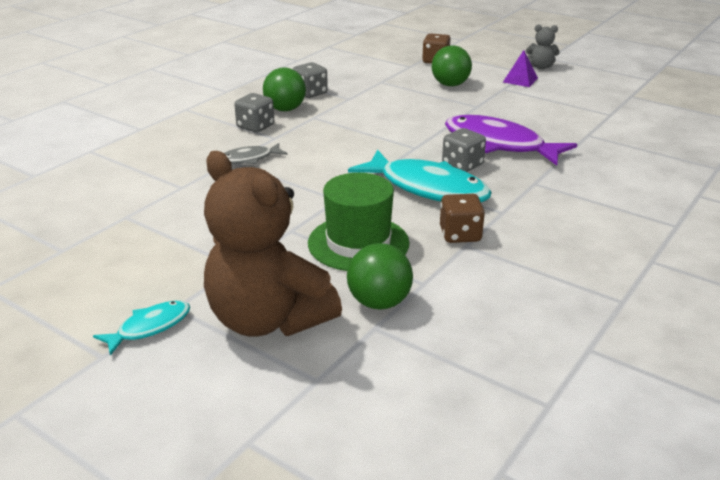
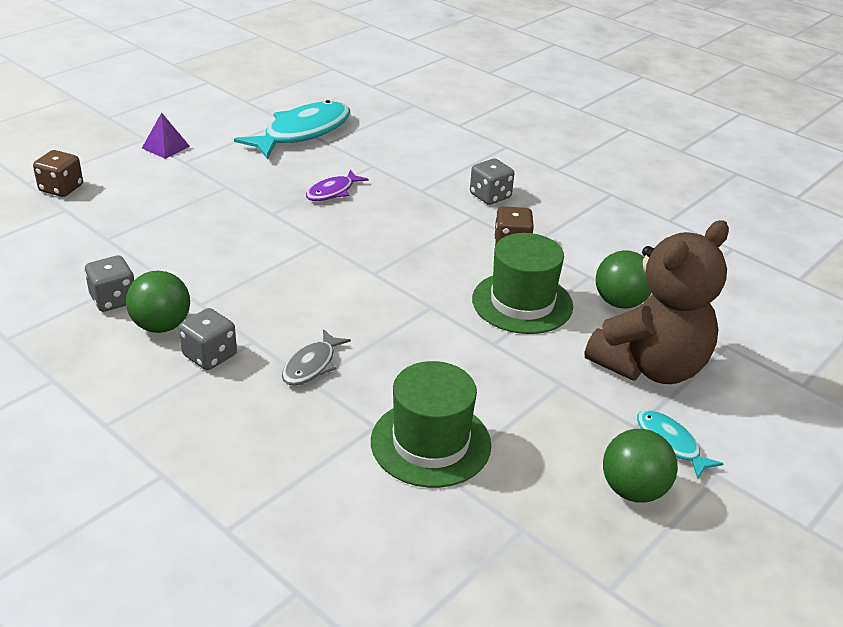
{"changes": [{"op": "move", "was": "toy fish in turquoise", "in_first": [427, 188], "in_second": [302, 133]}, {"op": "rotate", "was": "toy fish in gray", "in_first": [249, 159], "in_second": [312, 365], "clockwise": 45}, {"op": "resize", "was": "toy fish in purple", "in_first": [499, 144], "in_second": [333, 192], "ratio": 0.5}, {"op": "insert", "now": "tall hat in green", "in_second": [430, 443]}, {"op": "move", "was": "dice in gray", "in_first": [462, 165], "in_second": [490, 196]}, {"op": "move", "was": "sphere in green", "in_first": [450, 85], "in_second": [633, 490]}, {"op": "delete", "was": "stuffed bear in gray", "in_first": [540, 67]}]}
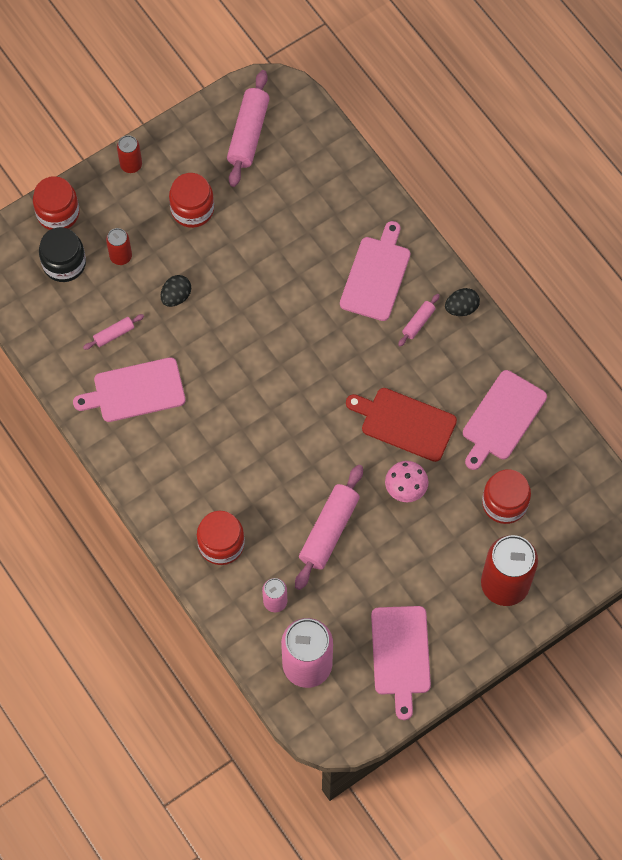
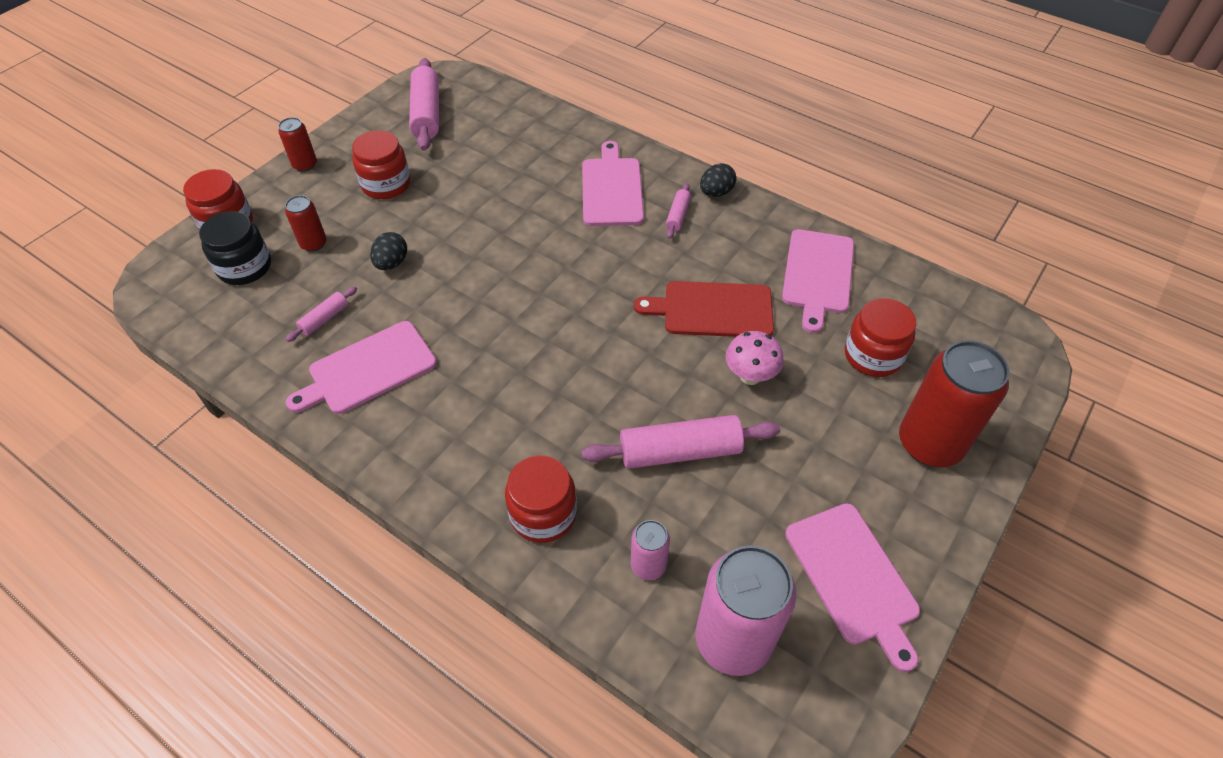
{"changes": [{"op": "rotate", "was": "dough roller in rosy", "in_first": [329, 531], "in_second": [680, 451], "clockwise": 75}]}
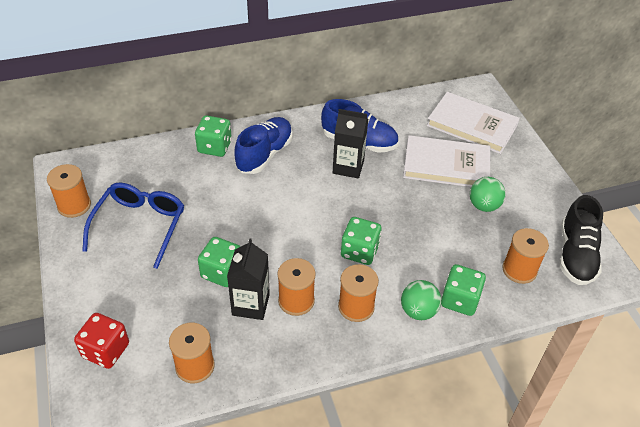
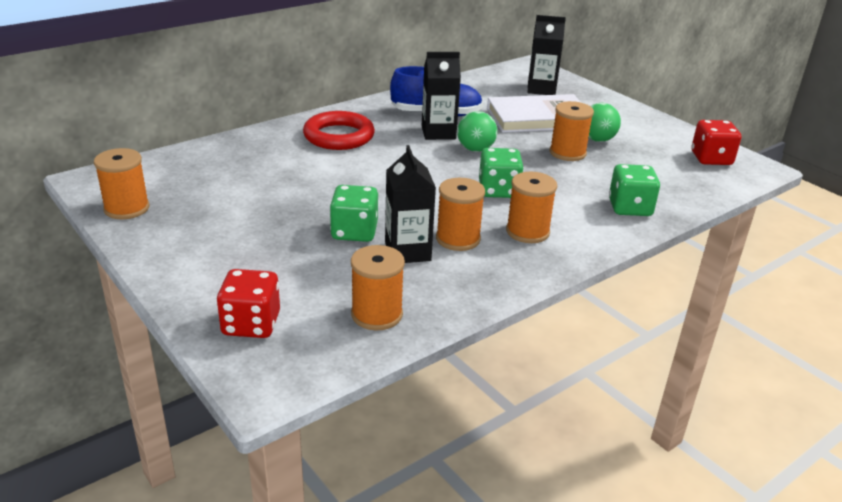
{"changes": [{"op": "replace", "was": "shoe in blue", "now": "torus in scarlet", "in_first": [264, 154], "in_second": [339, 136]}, {"op": "move", "was": "sphere in green", "in_first": [418, 311], "in_second": [475, 149]}, {"op": "replace", "was": "hardcover in pure white", "now": "milk carton in black", "in_first": [472, 125], "in_second": [541, 89]}, {"op": "move", "was": "bobbin in orange-coloured", "in_first": [519, 270], "in_second": [567, 153]}, {"op": "replace", "was": "shoe in black", "now": "dice in scarlet", "in_first": [576, 255], "in_second": [711, 159]}, {"op": "delete", "was": "eyeglasses in blue", "in_first": [140, 225]}, {"op": "delete", "was": "dice in green", "in_first": [214, 147]}]}
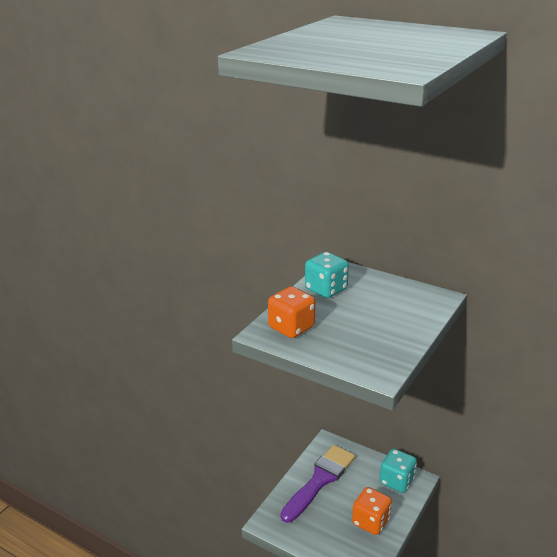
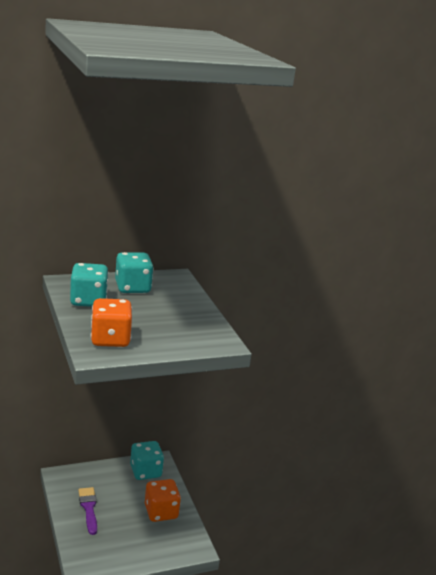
{"changes": [{"op": "resize", "was": "paintbrush in purple", "in_first": [320, 480], "in_second": [88, 508], "ratio": 0.55}, {"op": "insert", "now": "dice in turquoise", "in_second": [132, 288]}]}
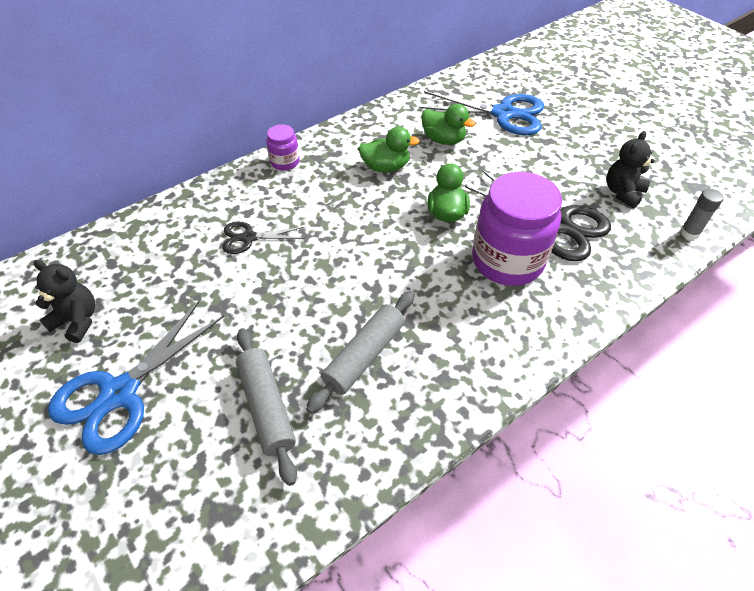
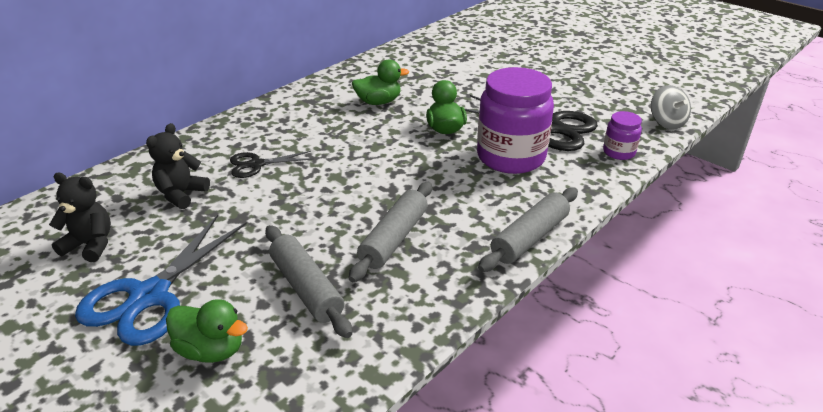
{"changes": [{"op": "move", "was": "stuffed bear in black", "in_first": [622, 193], "in_second": [181, 194]}, {"op": "move", "was": "rubber duck in green", "in_first": [443, 140], "in_second": [211, 350]}, {"op": "insert", "now": "dough roller in gray", "in_second": [529, 238]}, {"op": "move", "was": "preserve jar in purple", "in_first": [285, 162], "in_second": [619, 152]}, {"op": "replace", "was": "glue stick in gray", "now": "toy top in gray", "in_first": [689, 233], "in_second": [666, 122]}, {"op": "delete", "was": "pair of scissors in blue", "in_first": [503, 114]}]}
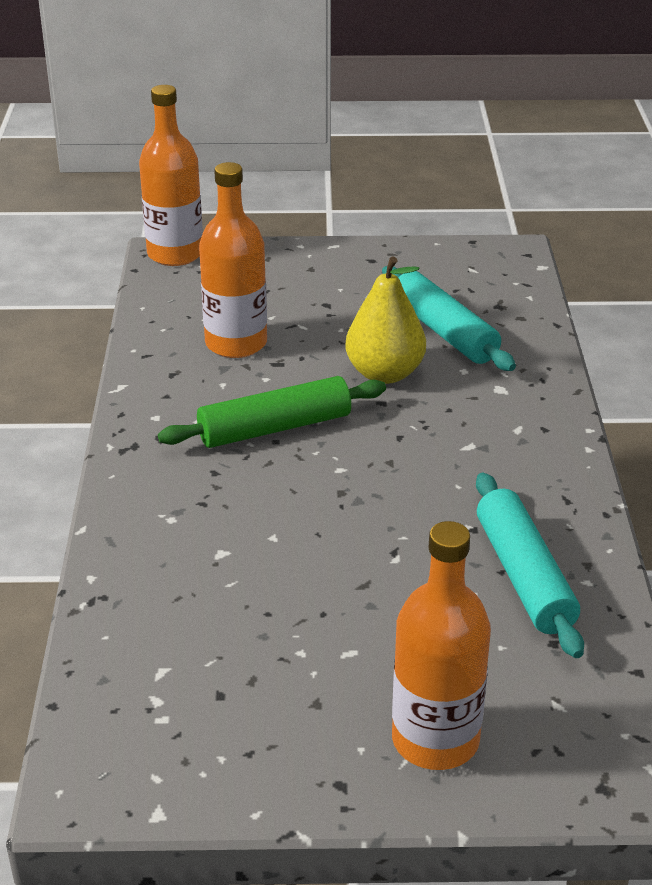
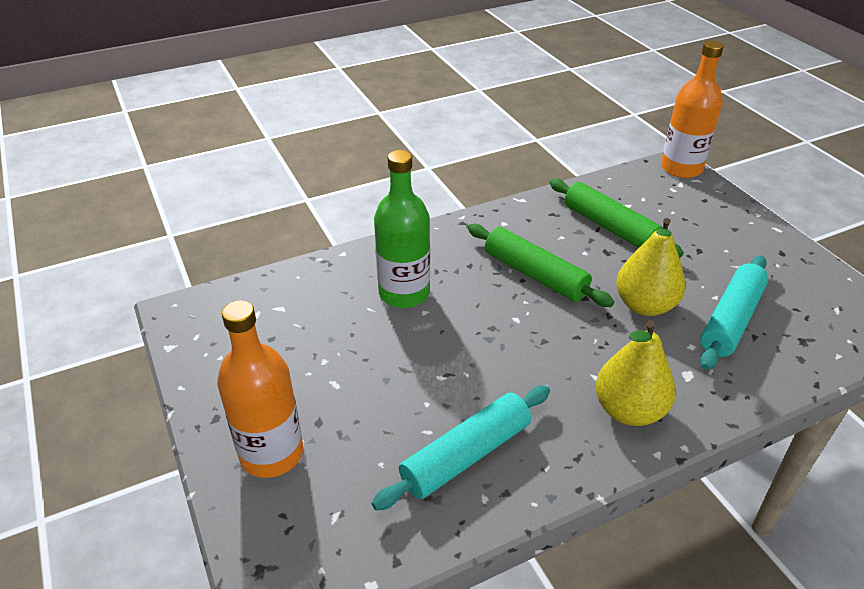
{"changes": [{"op": "insert", "now": "flask in green", "in_second": [404, 293]}, {"op": "replace", "was": "flask in orange-coloured", "now": "dough roller in green", "in_first": [236, 343], "in_second": [610, 227]}, {"op": "insert", "now": "pear in yellow", "in_second": [629, 410]}]}
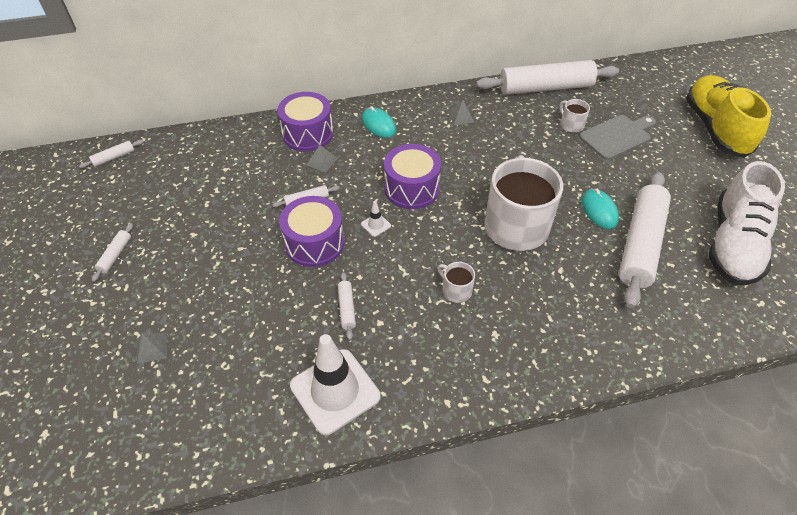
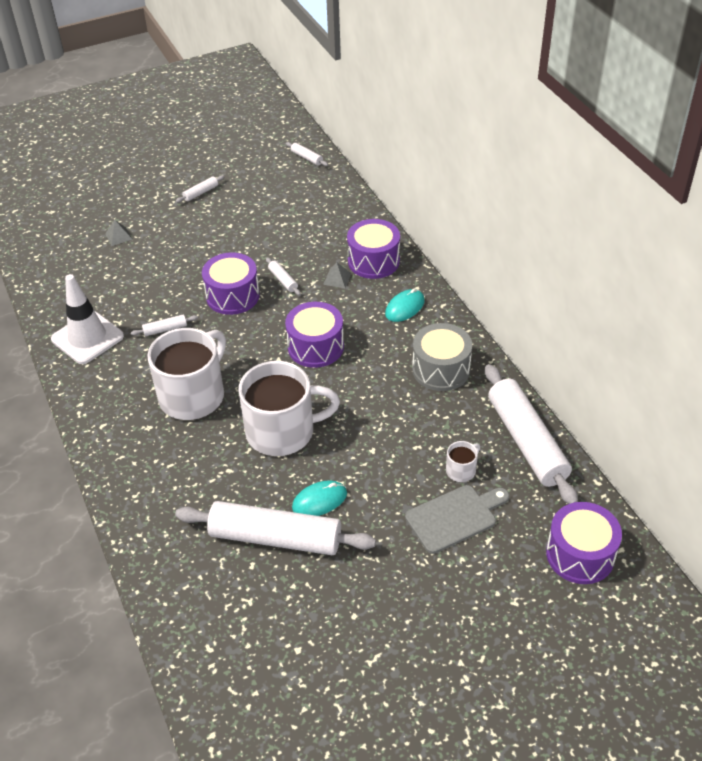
{"changes": [{"op": "resize", "was": "tea mug in pure white", "in_first": [456, 290], "in_second": [193, 395], "ratio": 2.36}, {"op": "rotate", "was": "dough roller in pure white", "in_first": [115, 255], "in_second": [201, 193], "clockwise": -45}, {"op": "rotate", "was": "bread board in gray", "in_first": [617, 136], "in_second": [454, 517], "clockwise": -75}, {"op": "replace", "was": "pyramid in gray", "now": "snare drum in gray", "in_first": [461, 117], "in_second": [441, 369]}, {"op": "insert", "now": "snare drum in purple", "in_second": [580, 554]}, {"op": "delete", "was": "traffic cone in pure white", "in_first": [375, 225]}, {"op": "delete", "was": "shoe in yellow", "in_first": [715, 128]}, {"op": "delete", "was": "shoe in pure white", "in_first": [733, 244]}]}
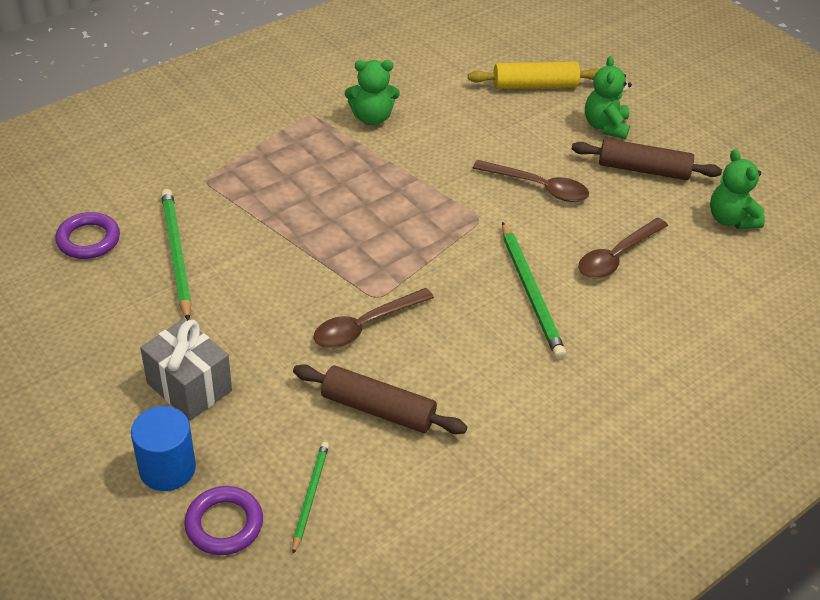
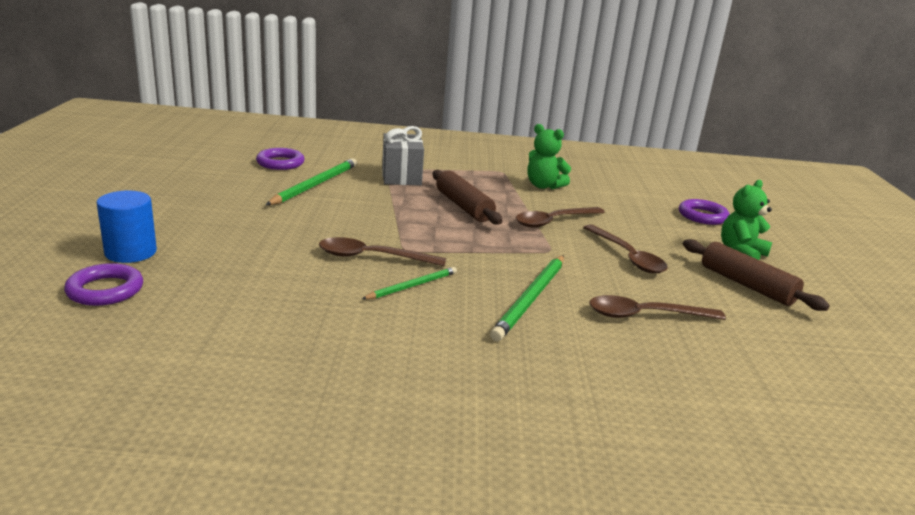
{"changes": [{"op": "move", "was": "pencil in green", "in_first": [310, 496], "in_second": [412, 286]}, {"op": "move", "was": "present in gray", "in_first": [189, 387], "in_second": [401, 177]}, {"op": "move", "was": "dough roller in dark brown", "in_first": [378, 409], "in_second": [463, 206]}, {"op": "insert", "now": "spoon in dark brown", "in_second": [553, 221]}, {"op": "replace", "was": "dough roller in yellow", "now": "torus in purple", "in_first": [534, 85], "in_second": [702, 216]}, {"op": "delete", "was": "stuffed bear in green", "in_first": [730, 219]}]}
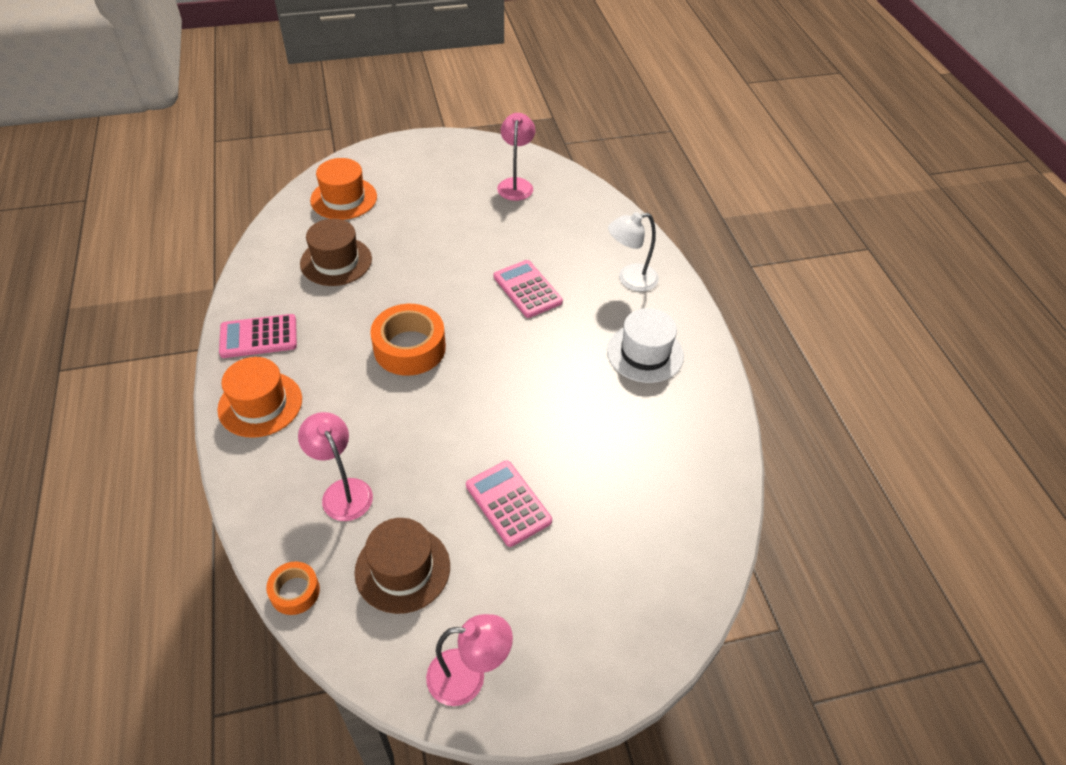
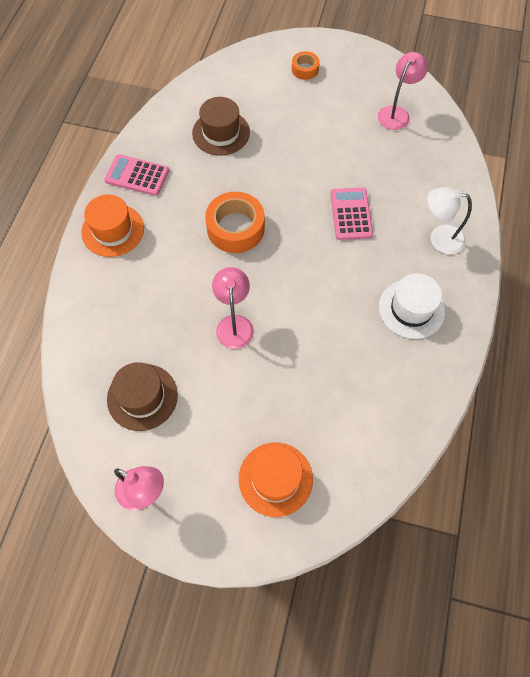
{"changes": [{"op": "move", "was": "lamp in rosy", "in_first": [342, 491], "in_second": [234, 324]}, {"op": "move", "was": "tall hat in orange-coloured", "in_first": [344, 198], "in_second": [275, 479]}, {"op": "move", "was": "roll of tape in orange-coloured", "in_first": [295, 592], "in_second": [305, 69]}, {"op": "delete", "was": "pocket calculator in rosy", "in_first": [508, 503]}]}
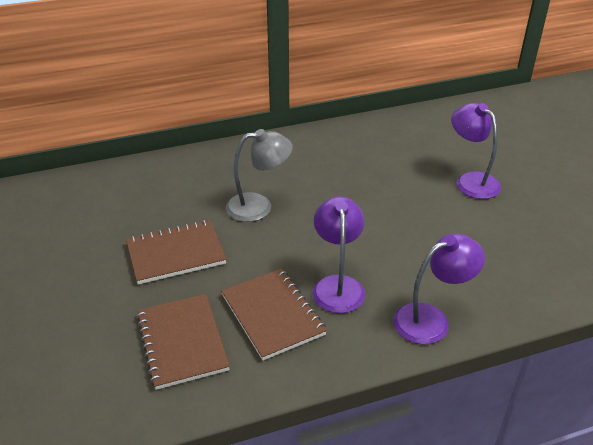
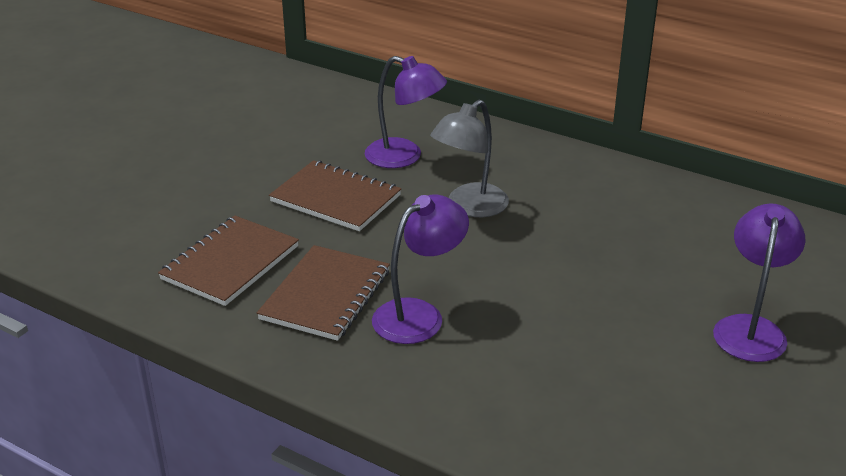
{"changes": [{"op": "move", "was": "lamp in purple", "in_first": [431, 319], "in_second": [404, 157]}, {"op": "rotate", "was": "lamp in gray", "in_first": [259, 206], "in_second": [469, 207], "clockwise": 90}]}
